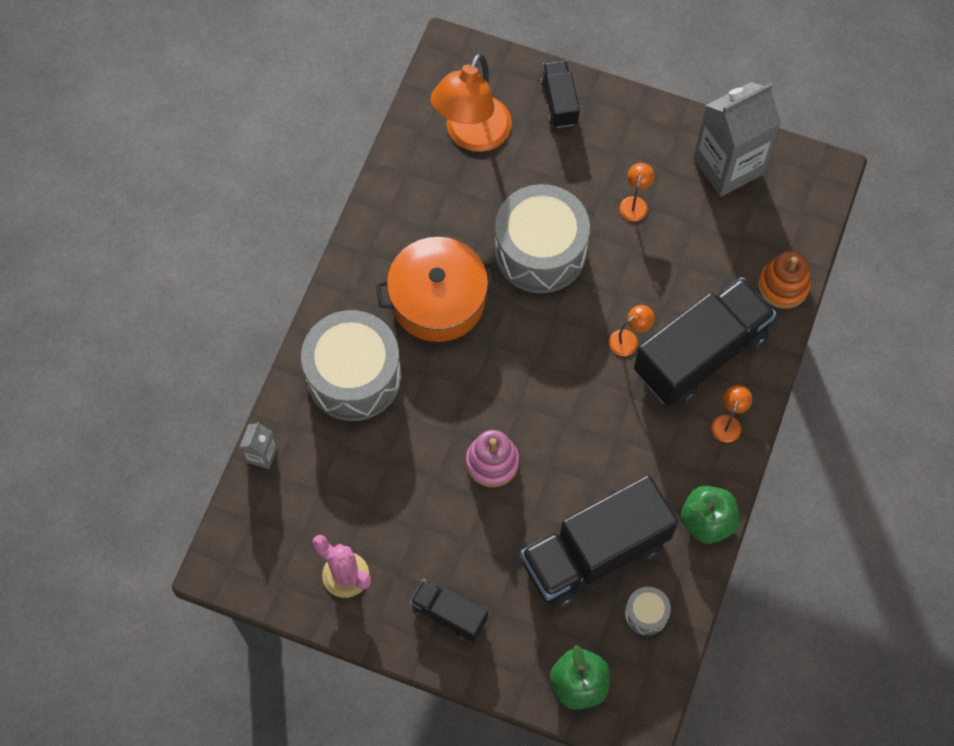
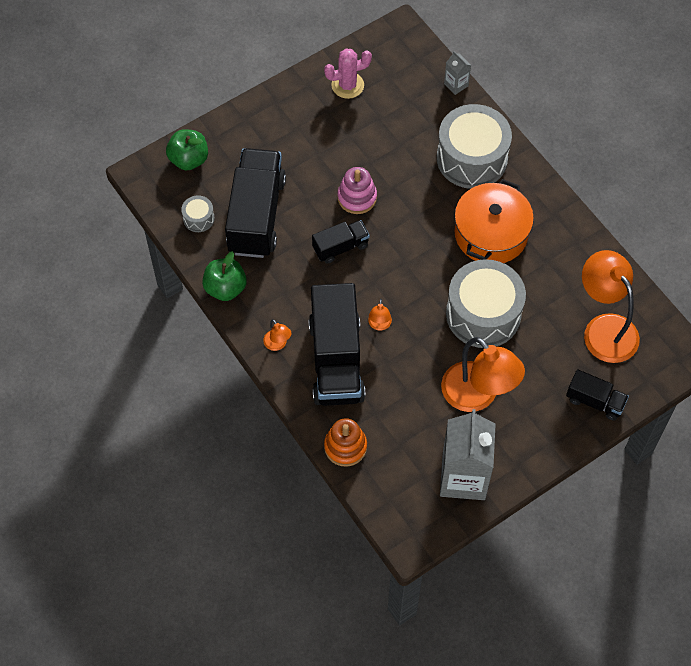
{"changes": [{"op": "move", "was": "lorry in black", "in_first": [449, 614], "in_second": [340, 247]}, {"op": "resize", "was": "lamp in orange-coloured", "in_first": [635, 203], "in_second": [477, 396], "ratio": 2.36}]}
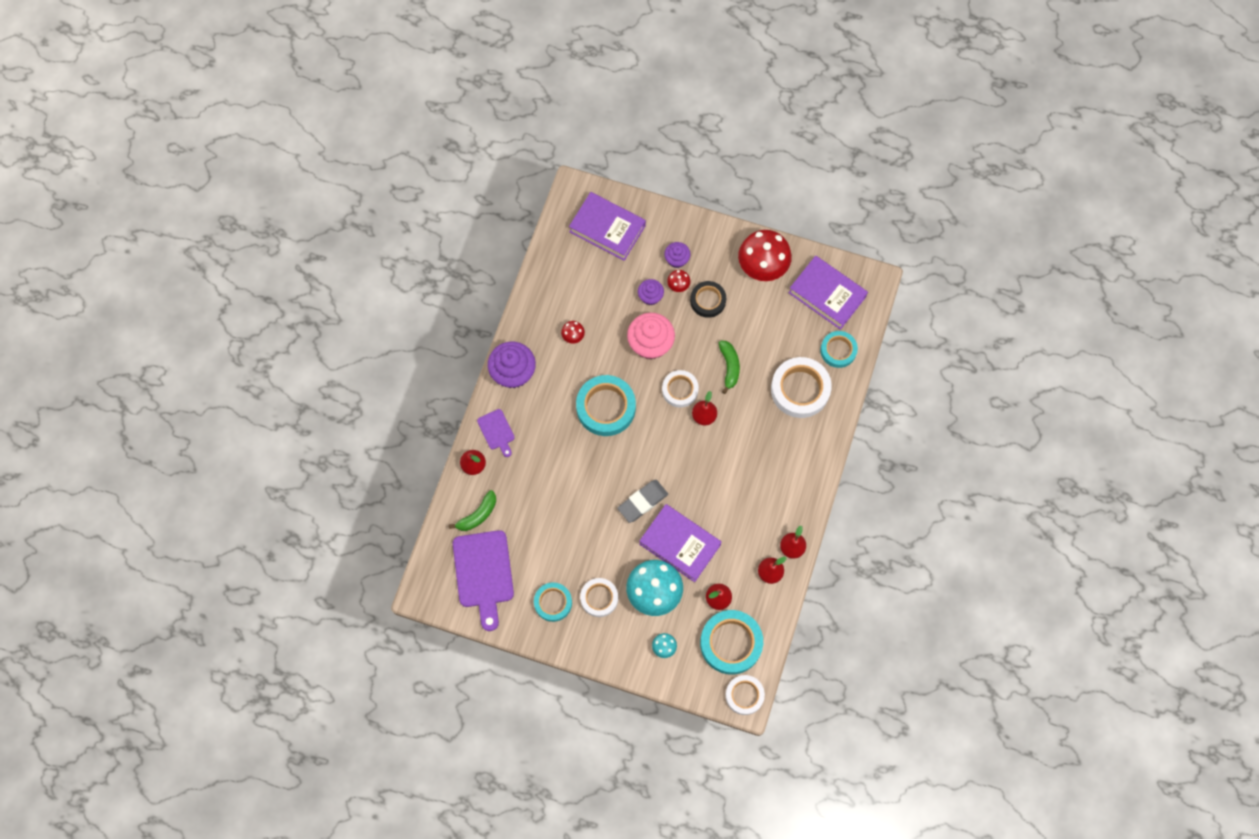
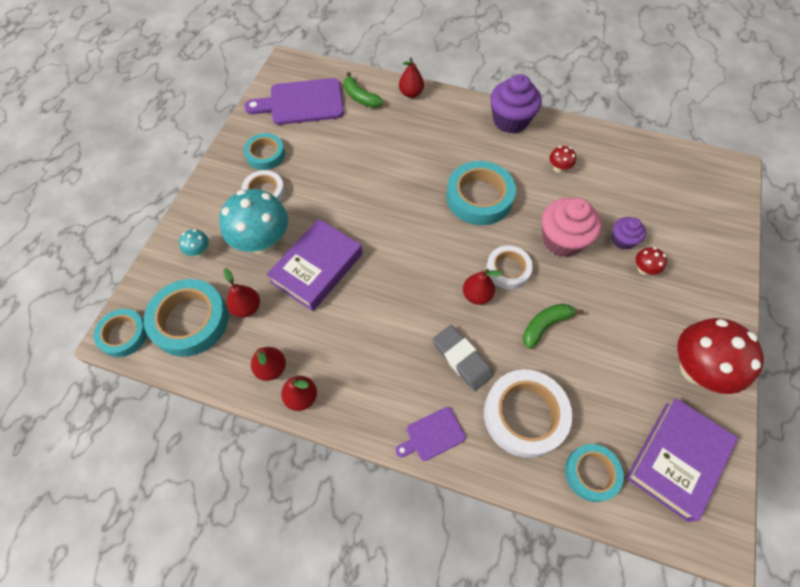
{"changes": [{"op": "recolor", "was": "roll of tape in pure white", "now": "roll of tape in turquoise", "in_first": [744, 695], "in_second": [124, 335]}, {"op": "move", "was": "bread board in purple", "in_first": [497, 431], "in_second": [432, 435]}, {"op": "move", "was": "pencil eraser in gray", "in_first": [642, 502], "in_second": [462, 359]}, {"op": "rotate", "was": "toy banana in green", "in_first": [729, 367], "in_second": [545, 325], "clockwise": 150}, {"op": "delete", "was": "hardcover in purple", "in_first": [607, 229]}, {"op": "delete", "was": "muffin in purple", "in_first": [677, 259]}, {"op": "delete", "was": "roll of tape in black", "in_first": [708, 301]}]}
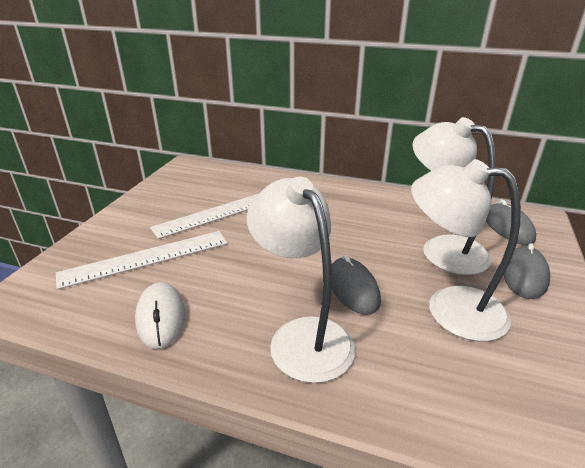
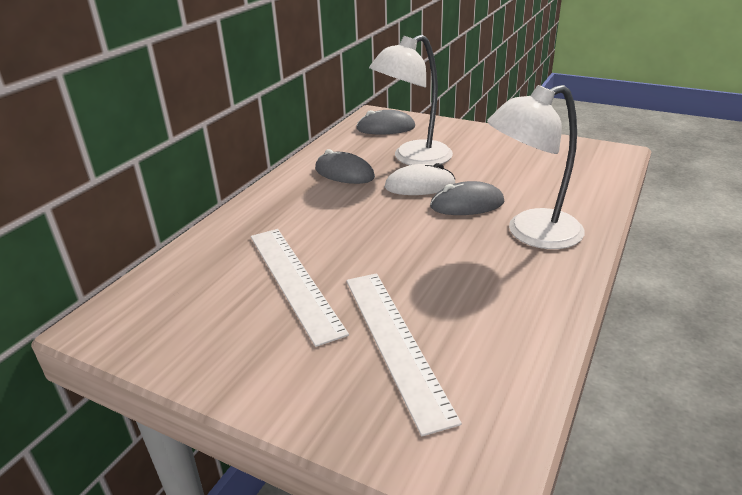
{"changes": [{"op": "move", "was": "mouse in gray", "in_first": [524, 275], "in_second": [344, 173]}, {"op": "move", "was": "mouse in pure white", "in_first": [161, 317], "in_second": [420, 186]}, {"op": "delete", "was": "lamp in pure white", "in_first": [449, 308]}]}
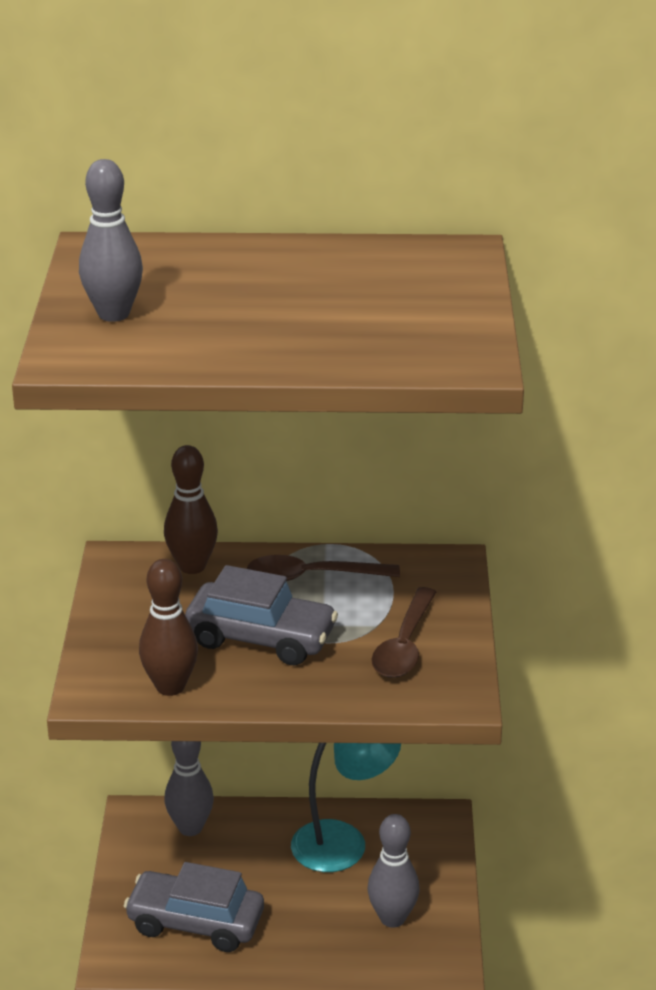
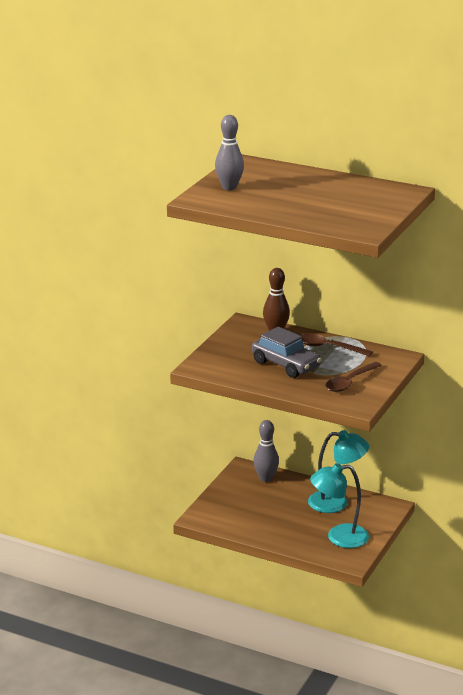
{"changes": [{"op": "replace", "was": "bowling pin in gray", "now": "lamp in turquoise", "in_first": [392, 918], "in_second": [339, 537]}, {"op": "delete", "was": "toy car in gray", "in_first": [195, 923]}, {"op": "delete", "was": "bowling pin in dark brown", "in_first": [170, 686]}]}
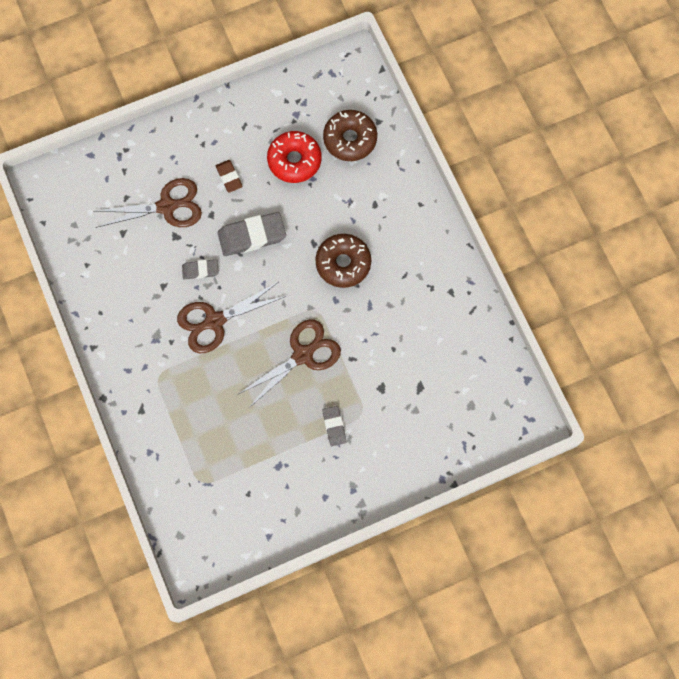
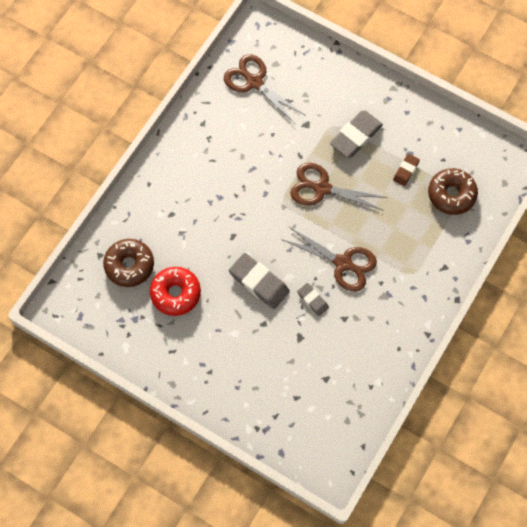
{"changes": [{"op": "move", "was": "pair of scissors in dark brown", "in_first": [167, 206], "in_second": [254, 82]}, {"op": "resize", "was": "pencil eraser in gray", "in_first": [334, 426], "in_second": [356, 136], "ratio": 1.81}, {"op": "move", "was": "pencil eraser in dark brown", "in_first": [229, 177], "in_second": [405, 171]}, {"op": "move", "was": "doughnut in dark brown", "in_first": [343, 263], "in_second": [451, 194]}]}
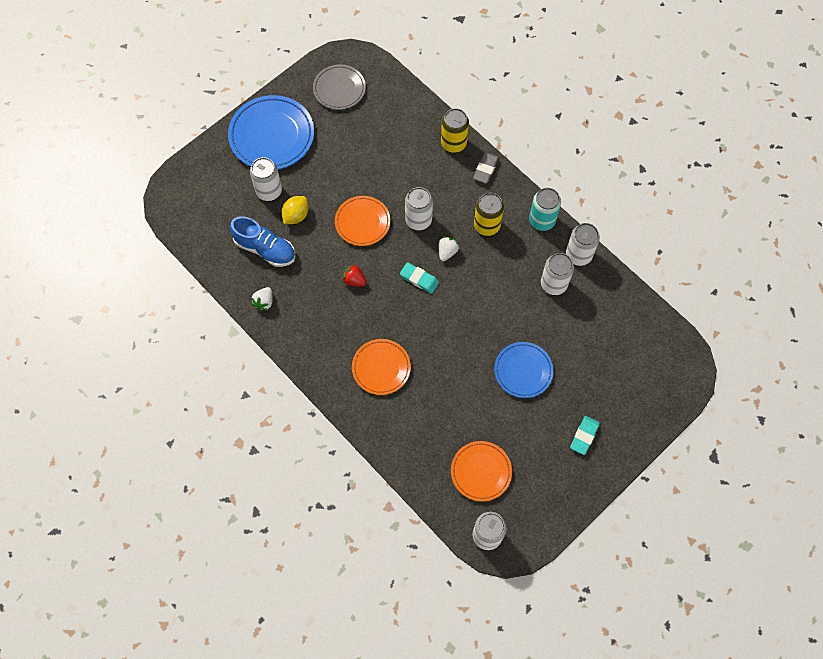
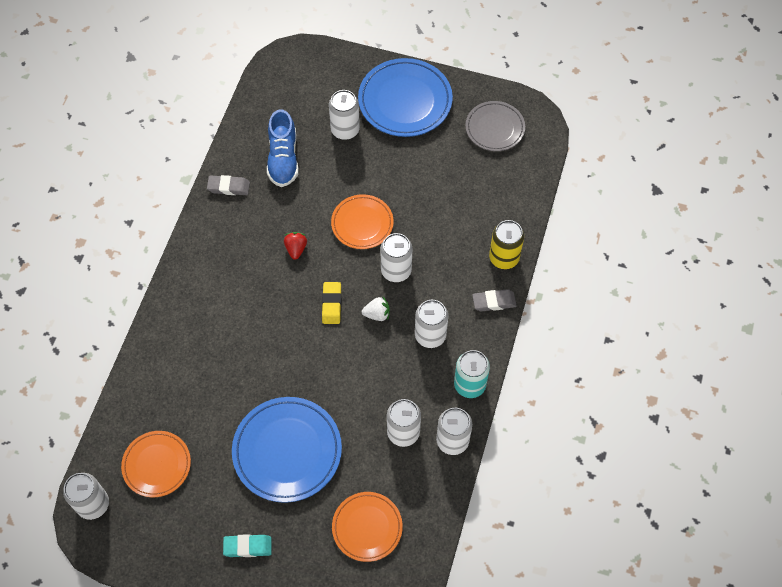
{"changes": [{"op": "replace", "was": "berry in pure white", "now": "pencil eraser in gray", "in_first": [264, 302], "in_second": [228, 187]}, {"op": "resize", "was": "dinner plate in blue", "in_first": [523, 371], "in_second": [287, 451], "ratio": 1.6}, {"op": "recolor", "was": "pencil eraser in turquoise", "now": "pencil eraser in yellow", "in_first": [419, 279], "in_second": [331, 304]}, {"op": "move", "was": "dinner plate in orange-coloured", "in_first": [381, 368], "in_second": [367, 527]}, {"op": "recolor", "was": "can in yellow", "now": "can in pure white", "in_first": [487, 225], "in_second": [430, 335]}, {"op": "delete", "was": "toy lemon in yellow", "in_first": [296, 216]}]}
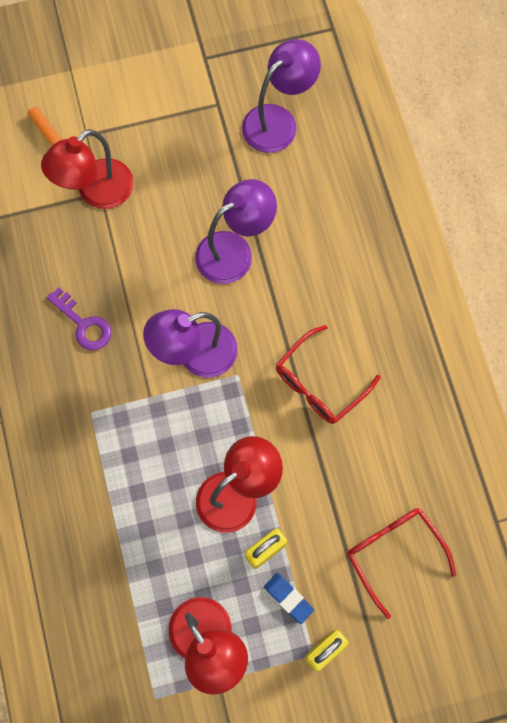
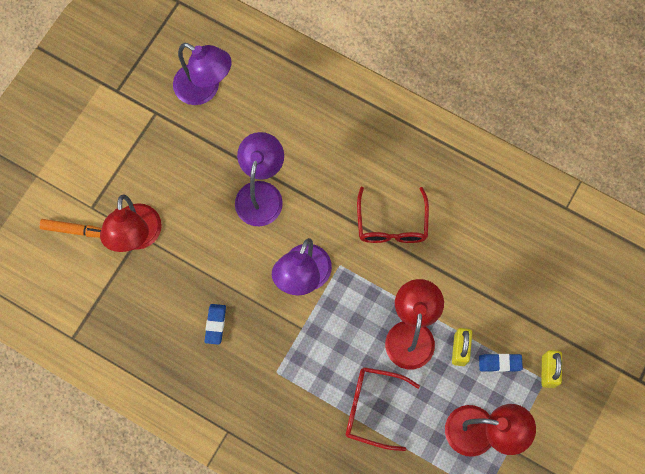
{"changes": [{"op": "rotate", "was": "lamp in purple", "in_first": [278, 121], "in_second": [205, 89], "clockwise": 120}, {"op": "replace", "was": "door key in purple", "now": "pencil eraser in blue", "in_first": [83, 324], "in_second": [215, 324]}, {"op": "move", "was": "eyeglasses in scarlet", "in_first": [394, 553], "in_second": [372, 408]}]}
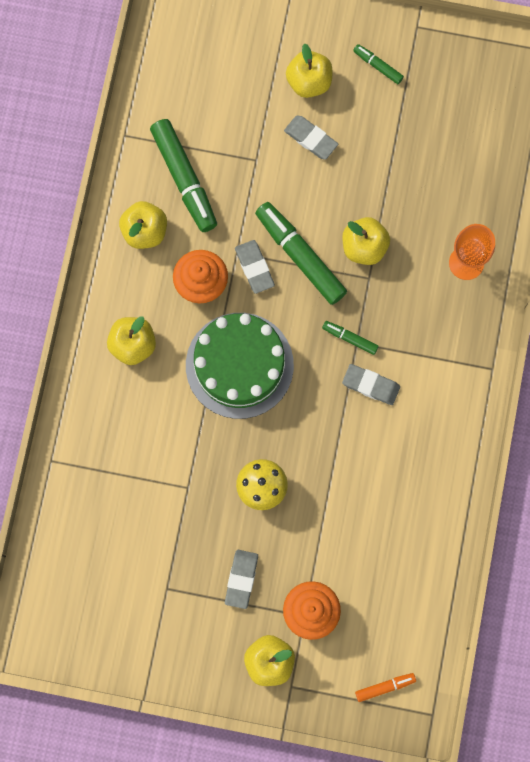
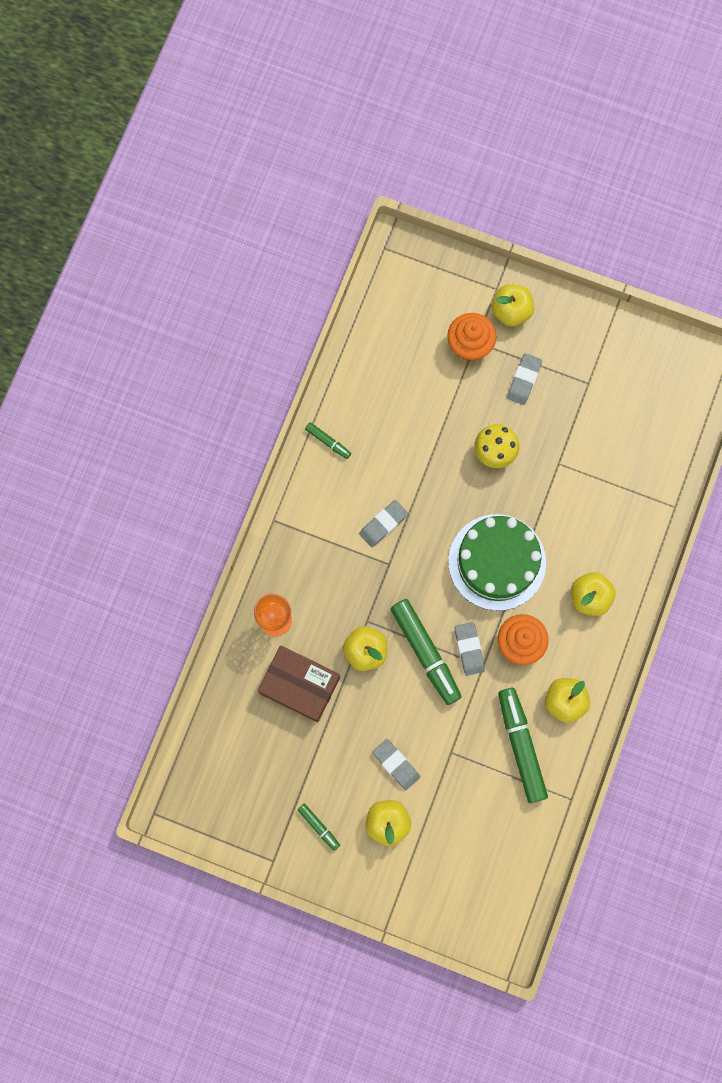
{"changes": [{"op": "insert", "now": "box in dark brown", "in_second": [300, 685]}, {"op": "move", "was": "marker pen in green", "in_first": [350, 338], "in_second": [328, 442]}, {"op": "rotate", "was": "pencil eraser in gray", "in_first": [371, 385], "in_second": [383, 524], "clockwise": -75}, {"op": "delete", "was": "marker pen in orange-coloured", "in_first": [385, 687]}]}
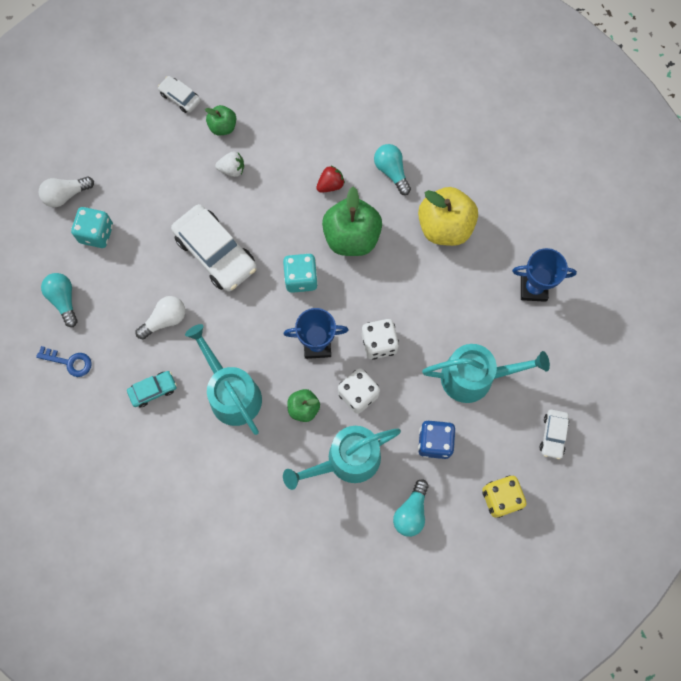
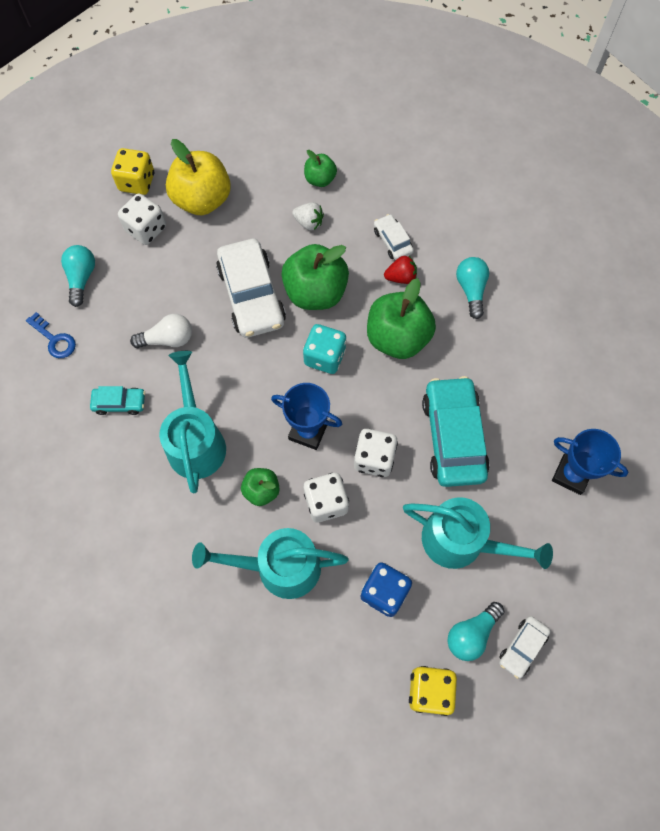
{"changes": [{"op": "replace", "was": "bulb in pure white", "now": "dice in yellow", "in_first": [66, 195], "in_second": [137, 182]}, {"op": "recolor", "was": "dice in turquoise", "now": "dice in pure white", "in_first": [96, 233], "in_second": [146, 229]}, {"op": "move", "was": "apple in yellow", "in_first": [445, 227], "in_second": [202, 200]}, {"op": "insert", "now": "apple in green", "in_second": [315, 292]}, {"op": "move", "was": "toy car in pure white", "in_first": [180, 97], "in_second": [392, 241]}, {"op": "insert", "now": "toy car in turquoise", "in_second": [453, 437]}, {"op": "move", "was": "bulb in turquoise", "in_first": [411, 512], "in_second": [471, 634]}]}
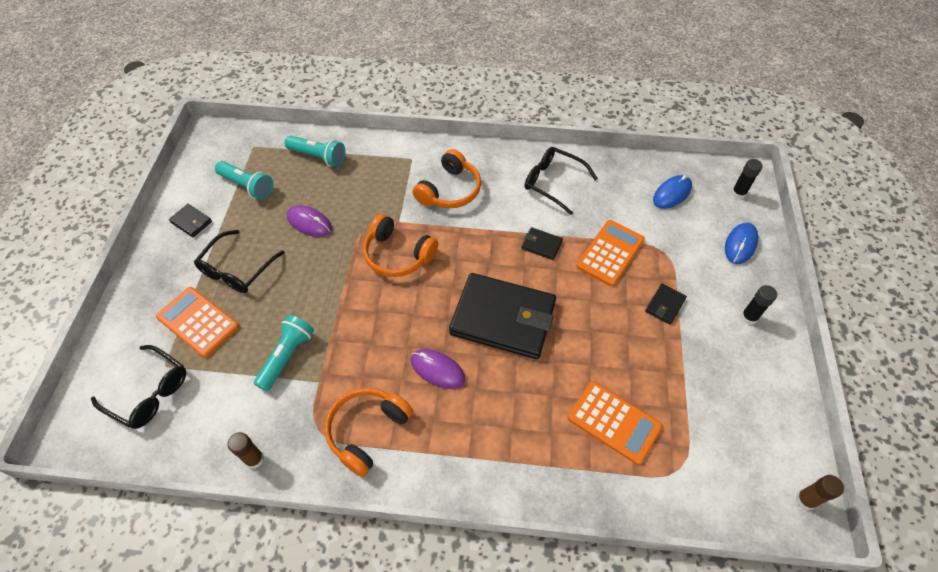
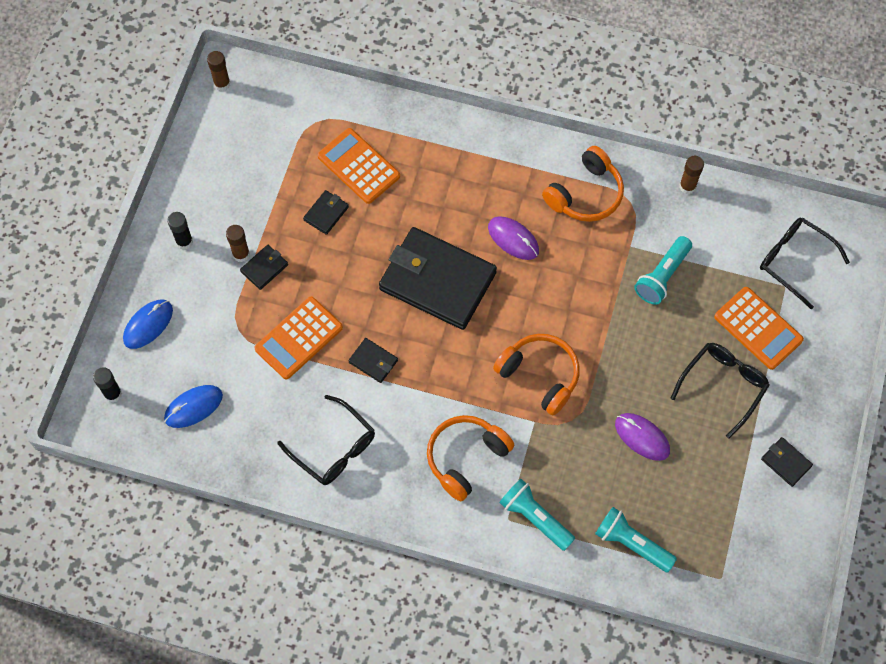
{"changes": [{"op": "insert", "now": "glue stick in dark brown", "in_second": [241, 254]}, {"op": "insert", "now": "wallet in black", "in_second": [326, 213]}, {"op": "move", "was": "flashlight in turquoise", "in_first": [247, 186], "in_second": [535, 518]}]}
